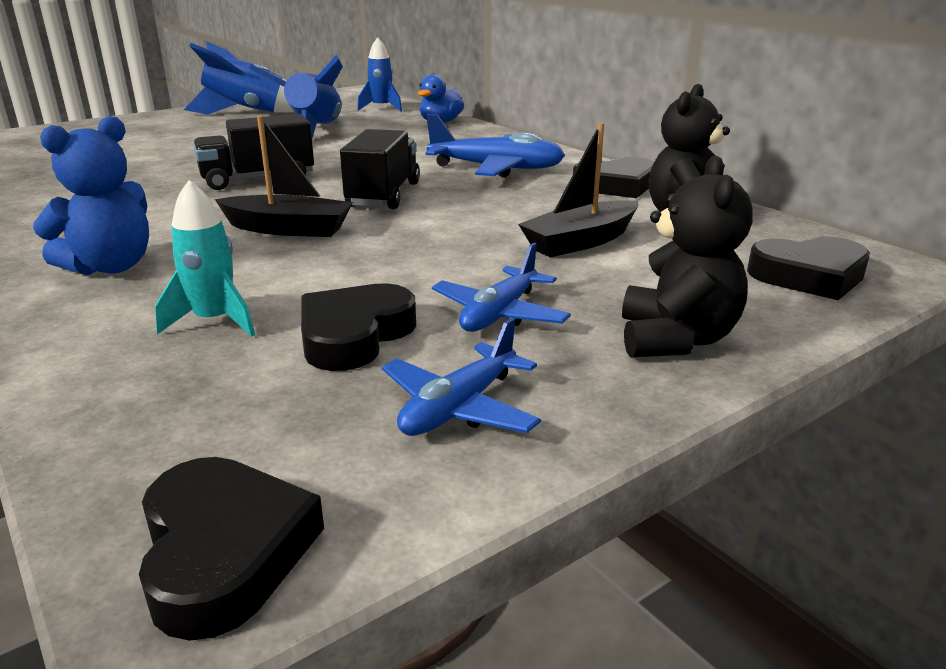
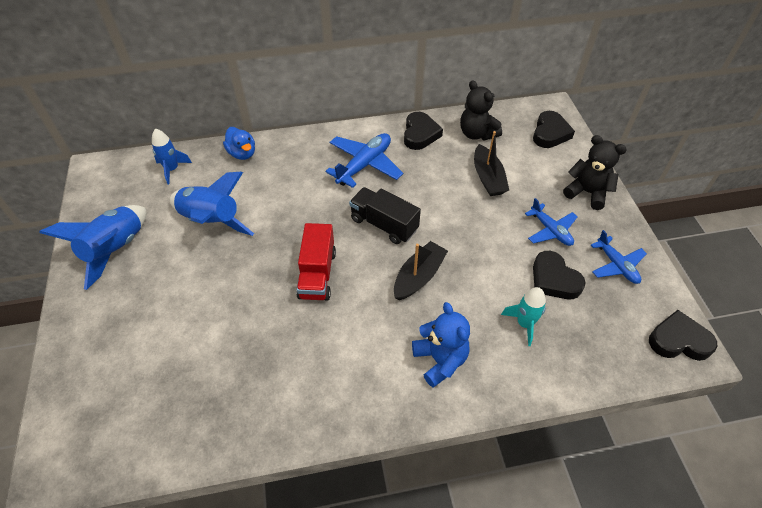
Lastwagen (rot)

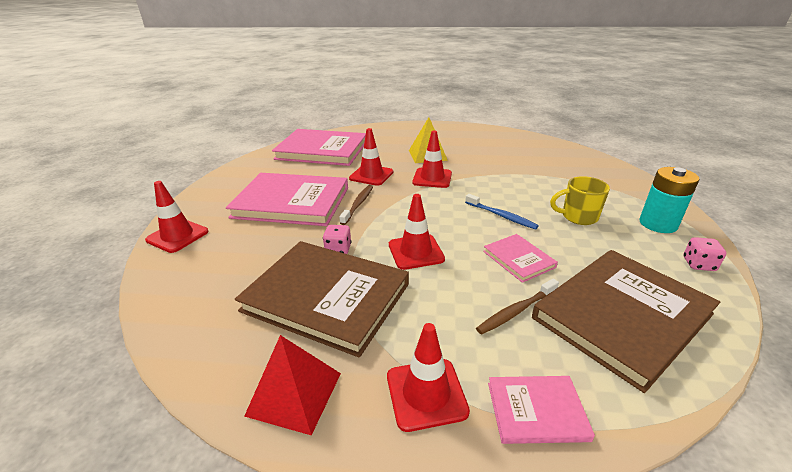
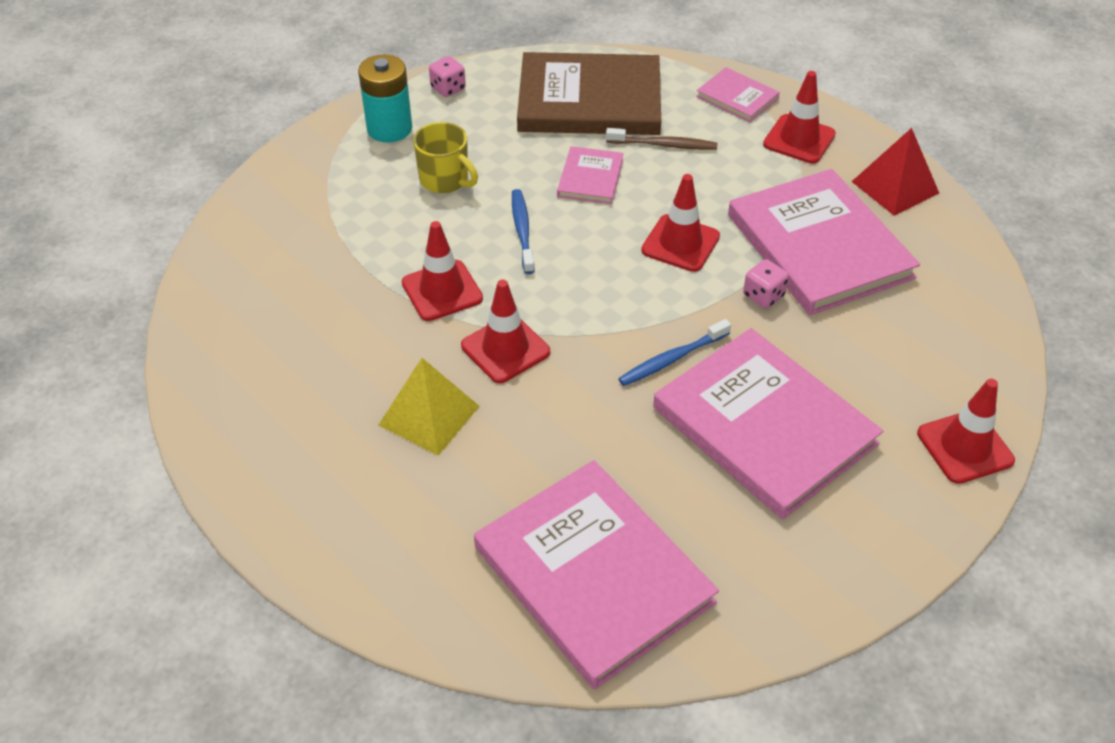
Leitkegel (rot) (no. 1 from left)
Zahnbürste (blau) (no. 2 from left)
Buch (rosa) (no. 5 from left)

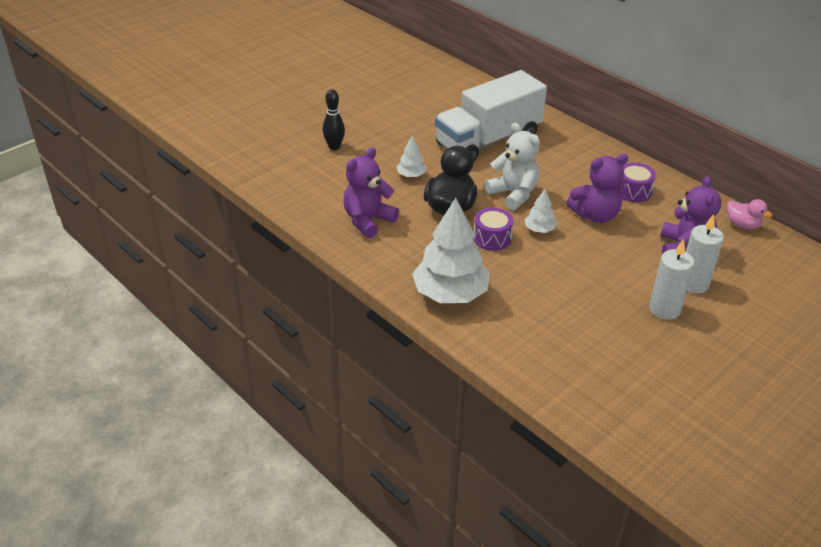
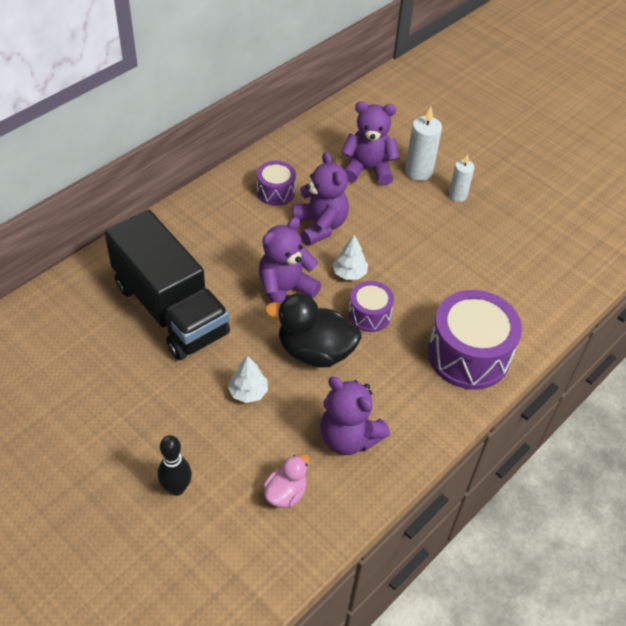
Lastwagen (schwarz)
Teddybär (lila) (no. 1 from left)
Trommel (lila) (no. 3 from left)
Ente (rosa)
Kerze (weiß) (no. 2 from left)

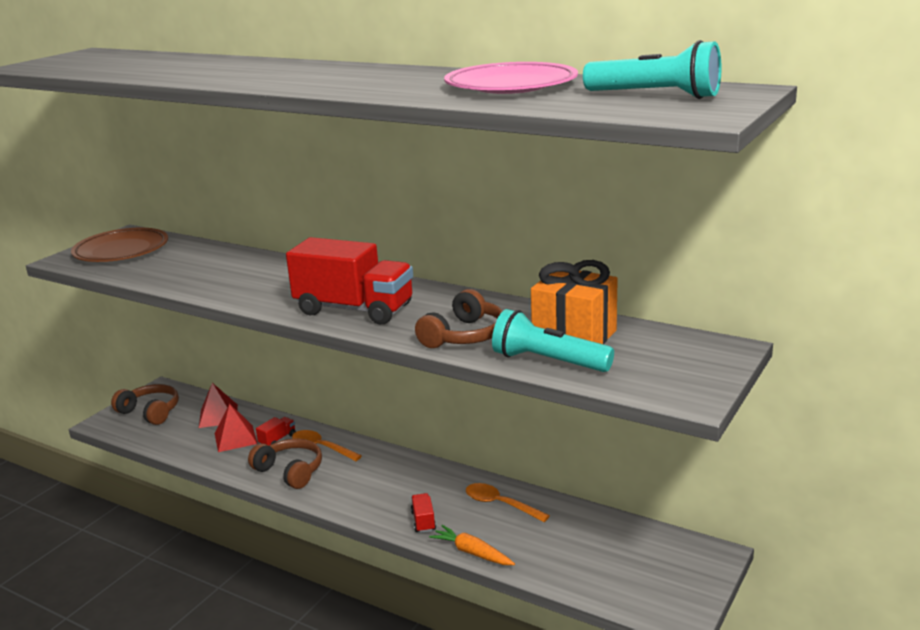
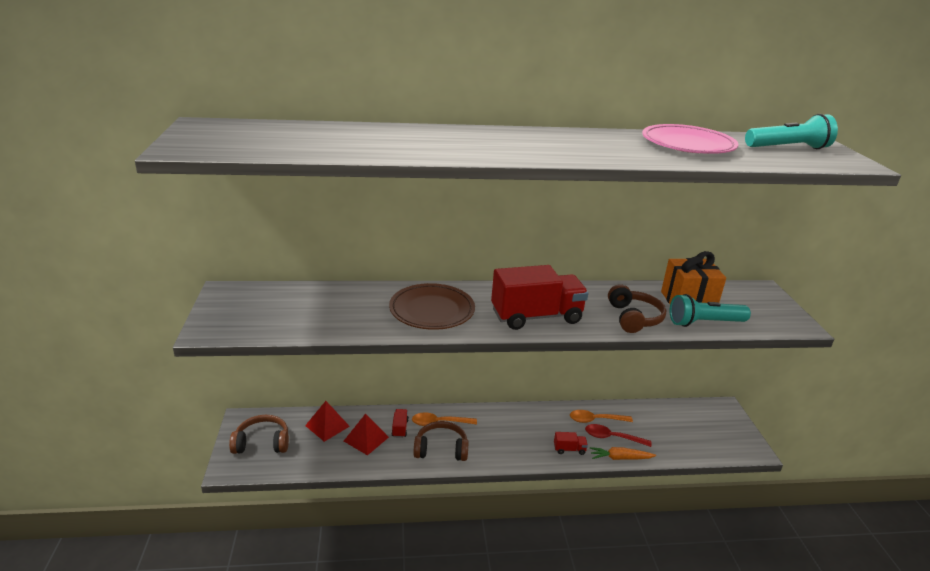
Teller (braun)
Lastwagen (rot) (no. 3 from left)
Löffel (rot)

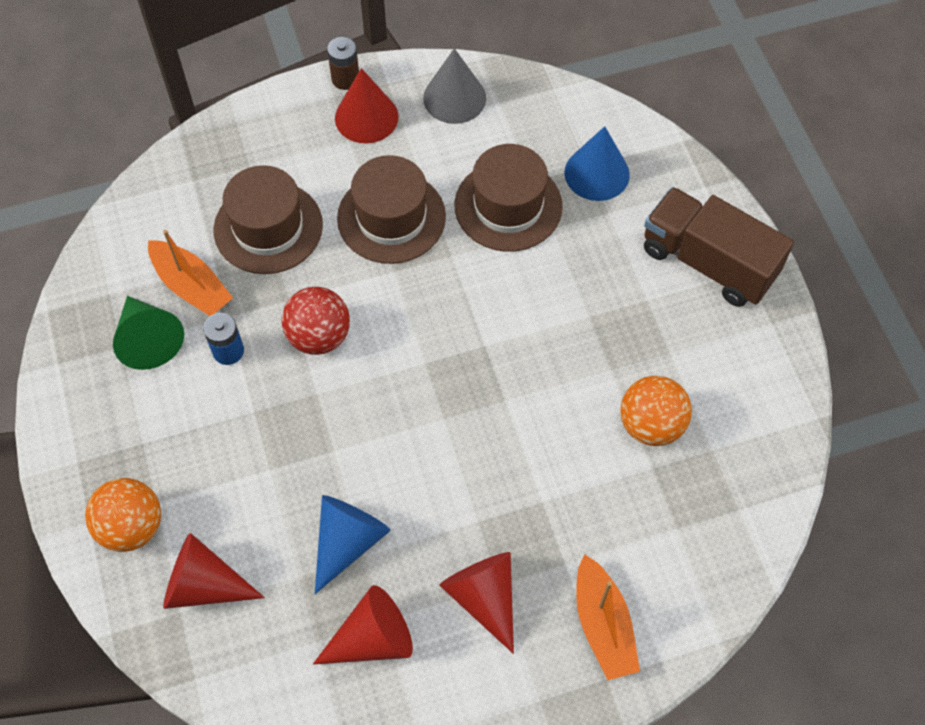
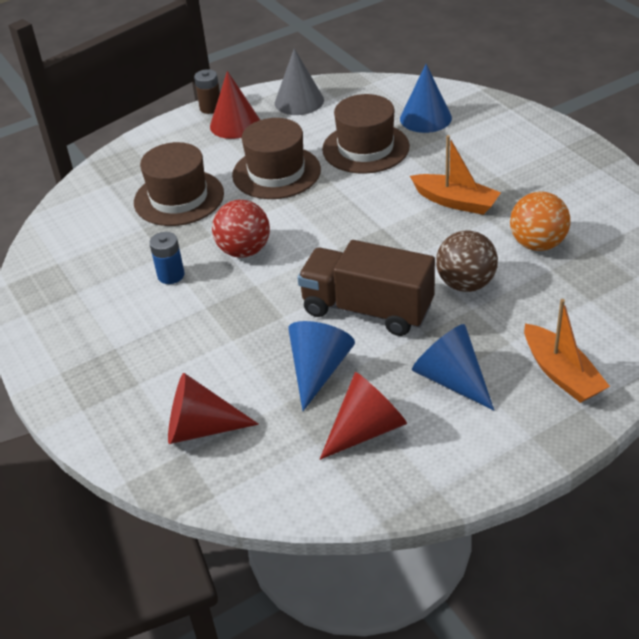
Lastwagen (braun)
Boot (orange) (no. 1 from left)
Kegel (grün)
Ball (orange) (no. 1 from left in the first image)
Kegel (blau) (no. 3 from left)
Ball (braun)

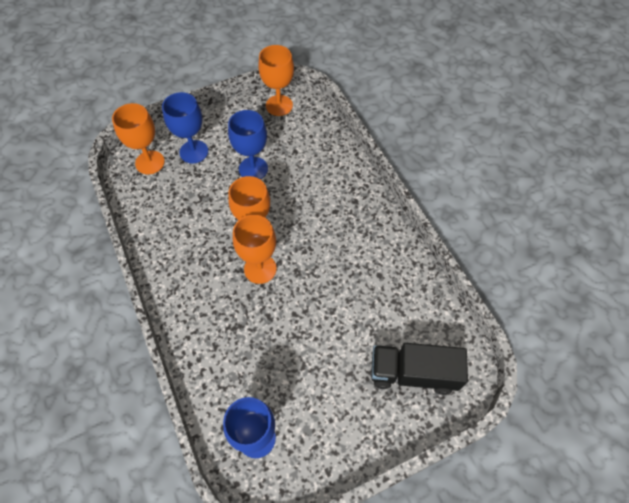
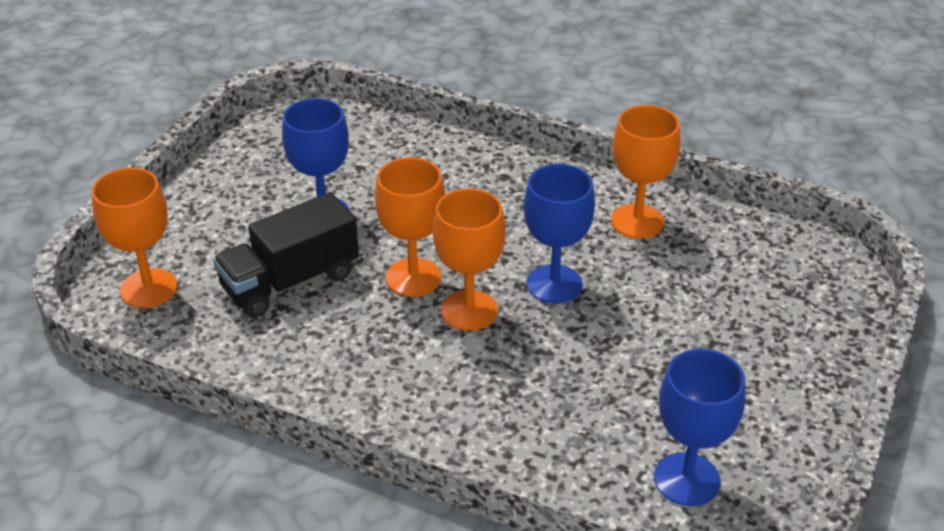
Kelch (orange) (no. 4 from left)
Kelch (blau) (no. 2 from left)
Lastwagen (schwarz)

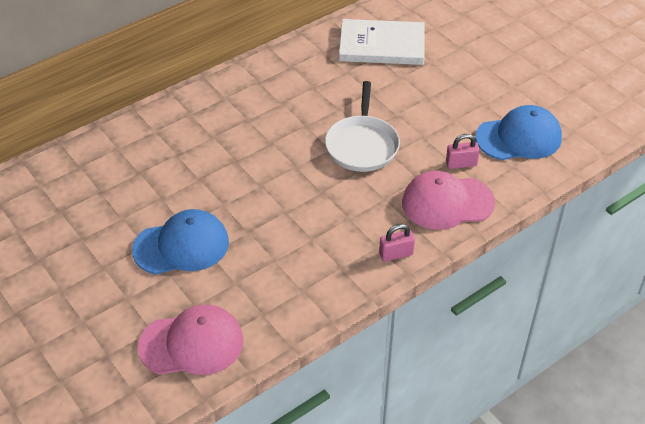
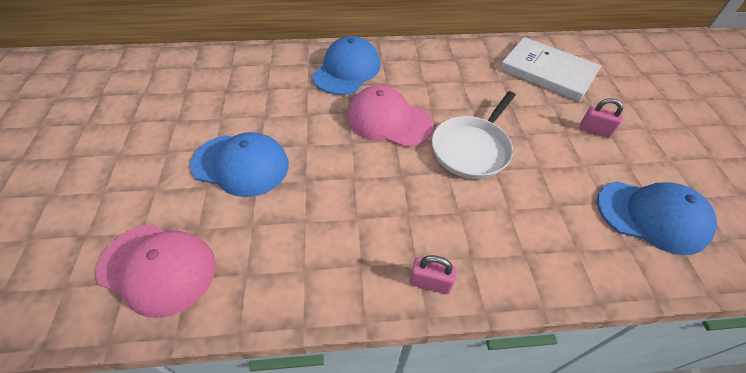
Vorhängeschloss (rosa) (no. 2 from left)
Kappe (rosa) (no. 2 from left)
Kappe (blau) (no. 2 from left)

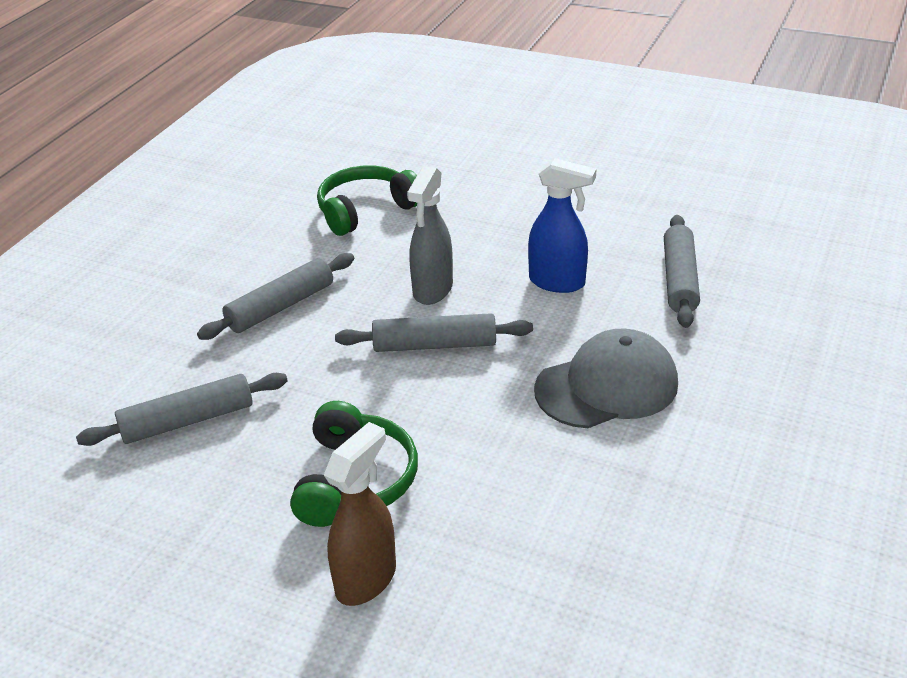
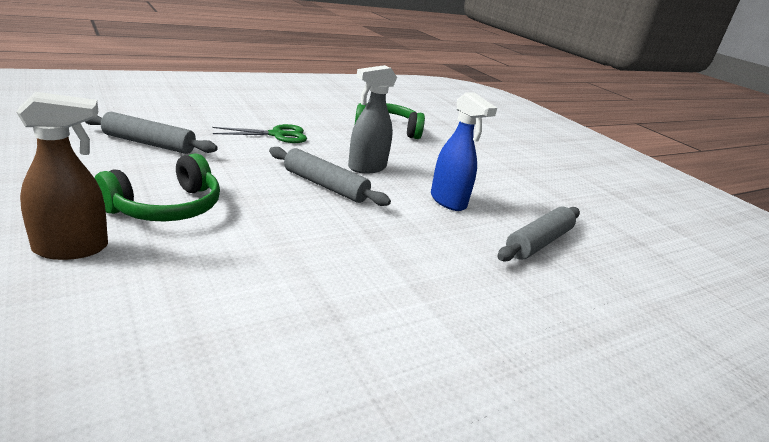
Schere (grün)
Kappe (grau)

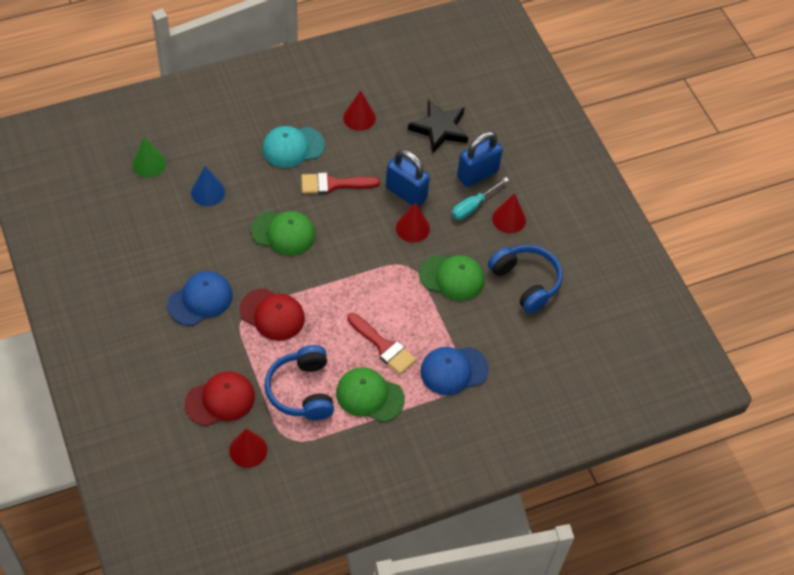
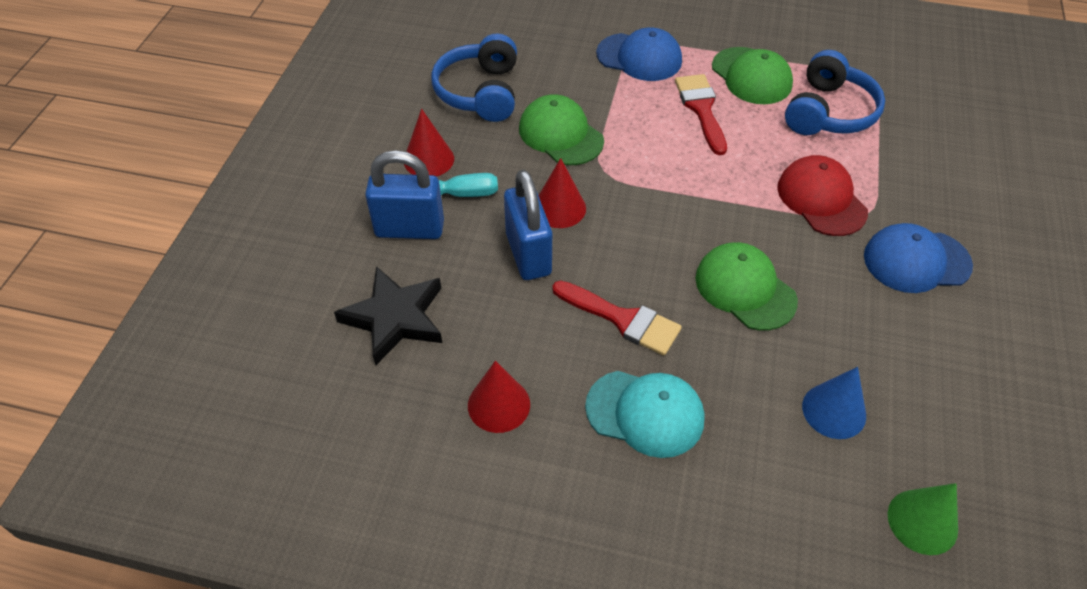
Kappe (rot) (no. 1 from left in the first image)
Kegel (rot) (no. 1 from left in the first image)

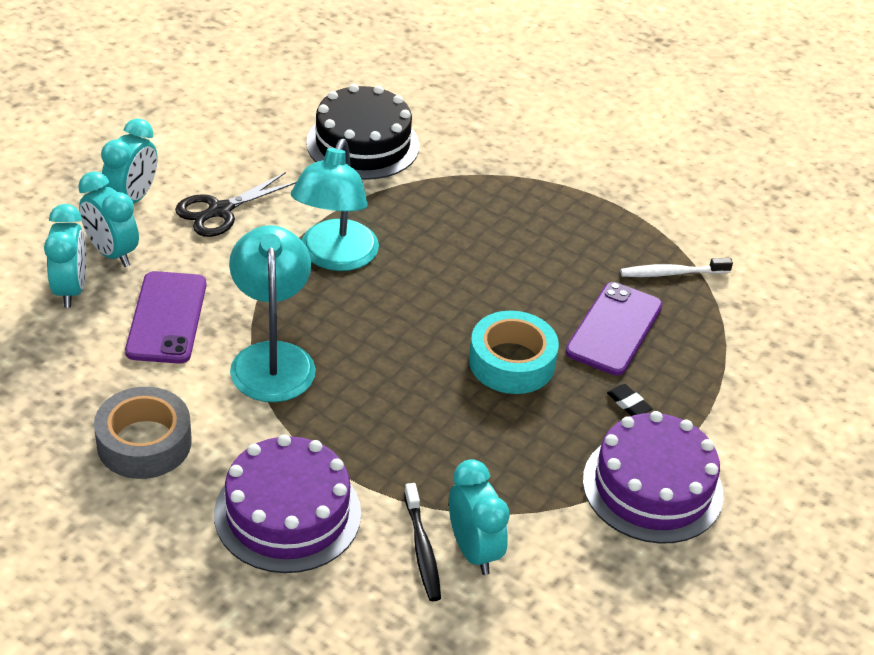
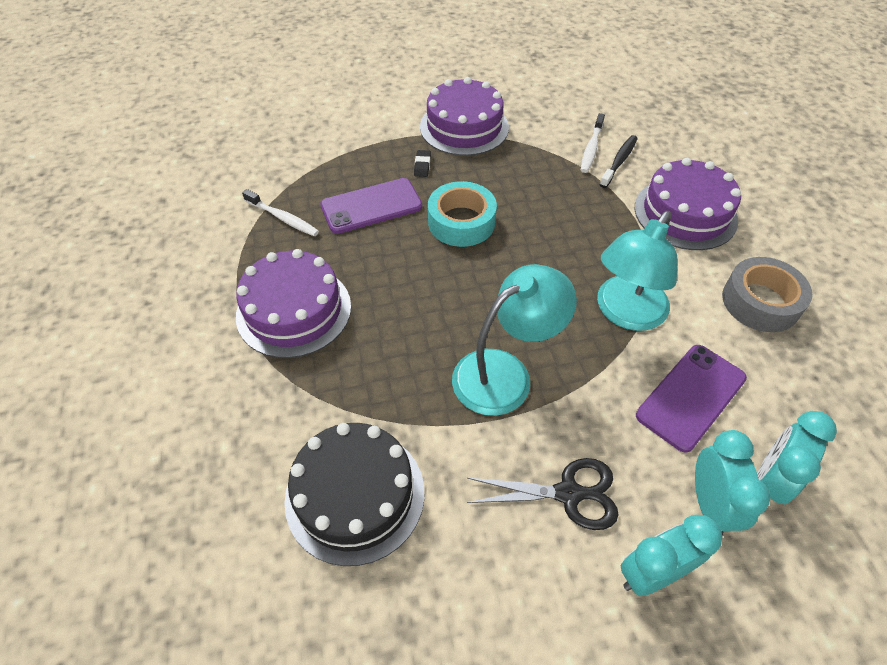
Zahnbürste (weiß) (no. 2 from left)
Kuchen (lila) (no. 1 from left)

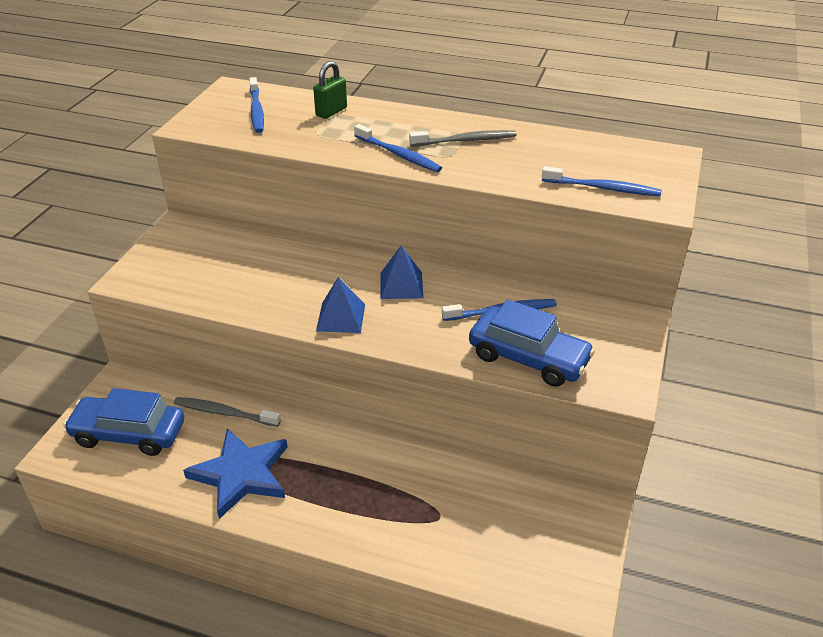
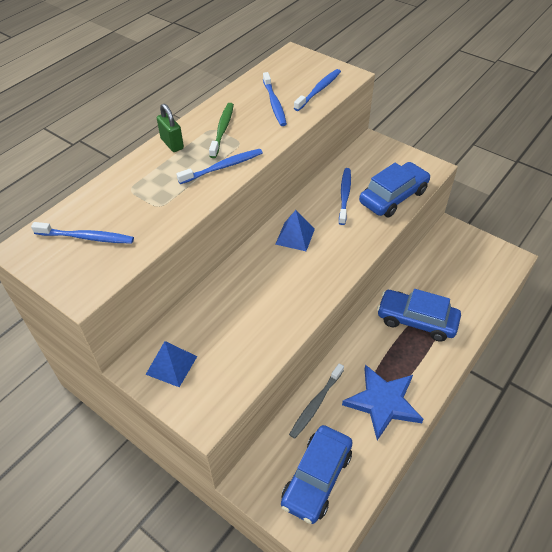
Vorhängeschloss (grün)
Zahnbürste (grün)
Pyramide (blau) (no. 1 from left)
Zahnbürste (blau) (no. 3 from left)
Auto (blau) (no. 3 from left)

